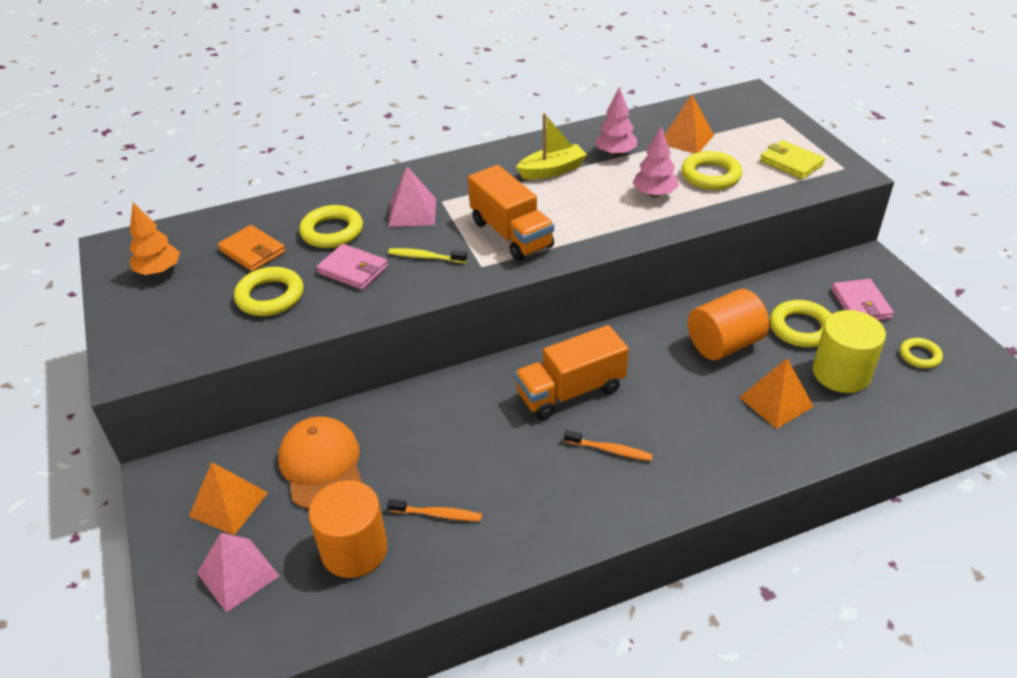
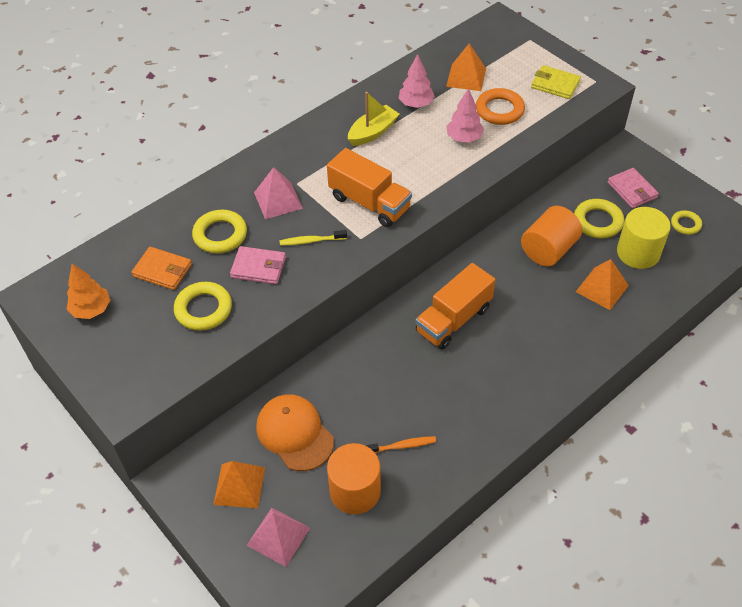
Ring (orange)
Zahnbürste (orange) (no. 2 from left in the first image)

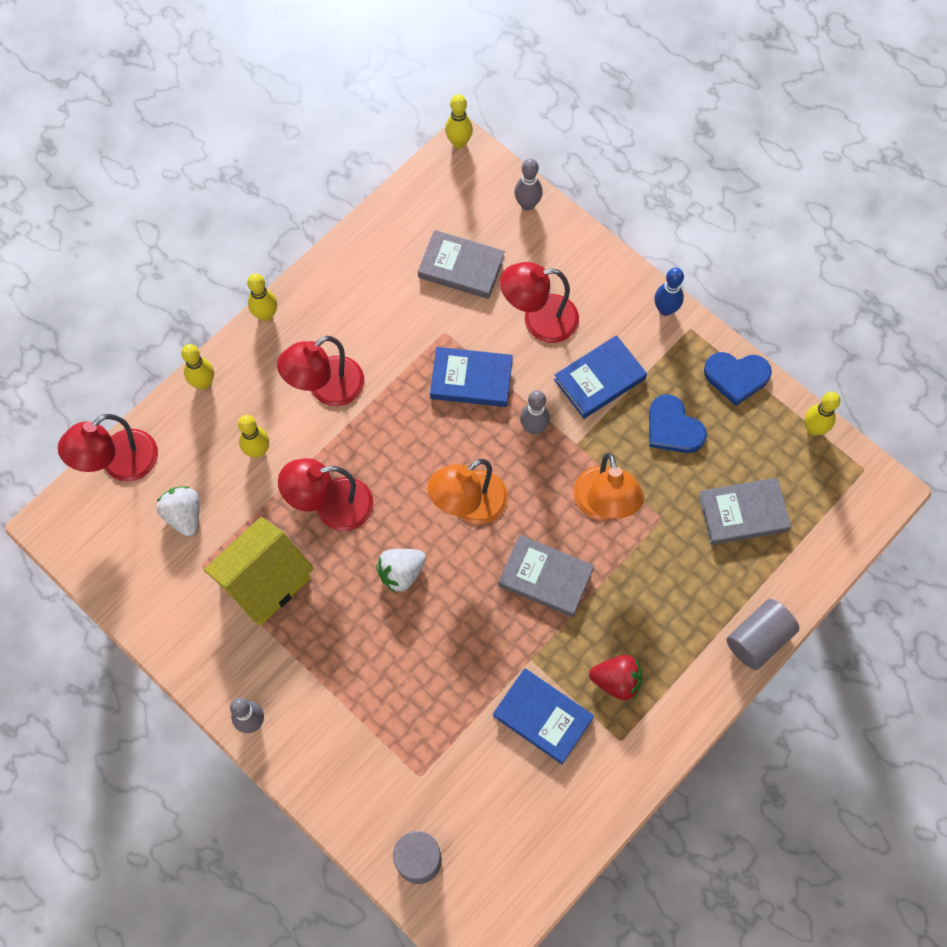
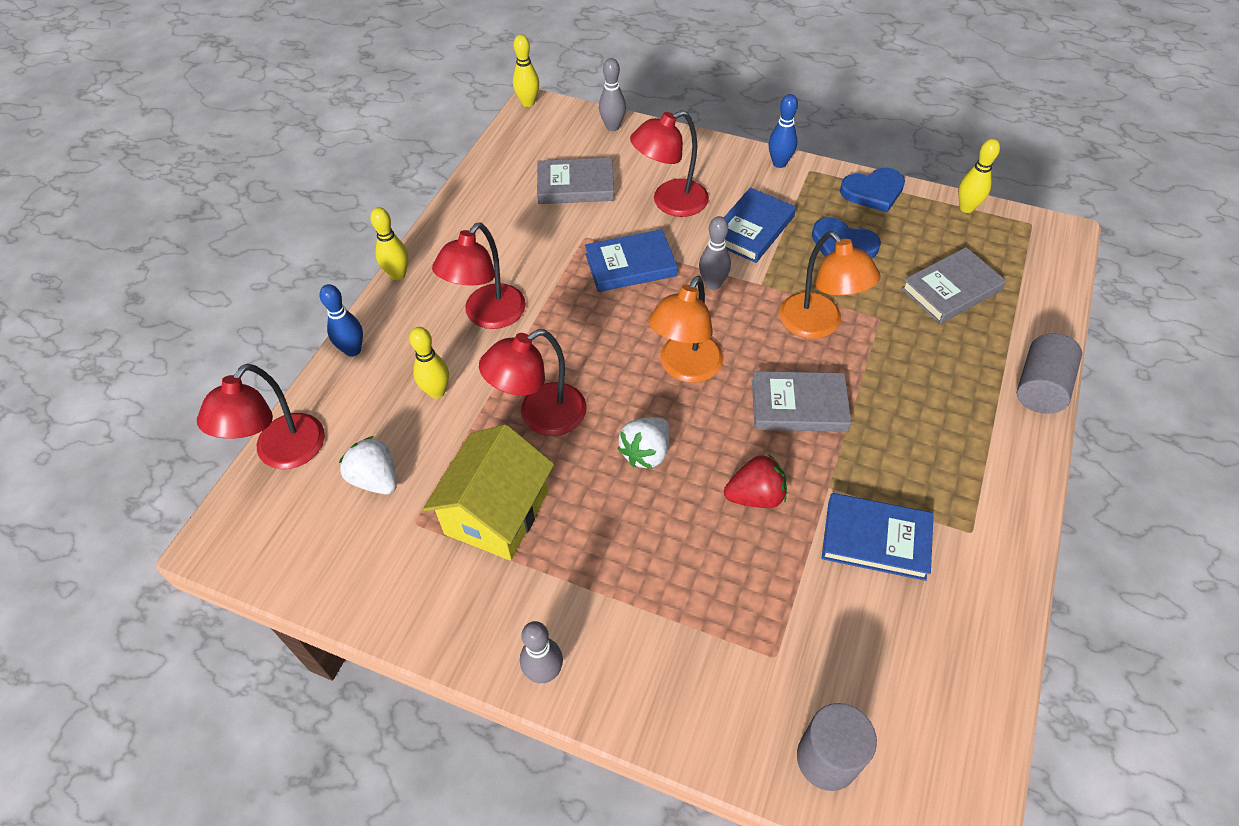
Bowlingkegel (blau) (no. 1 from left)
Erdbeere (rot)

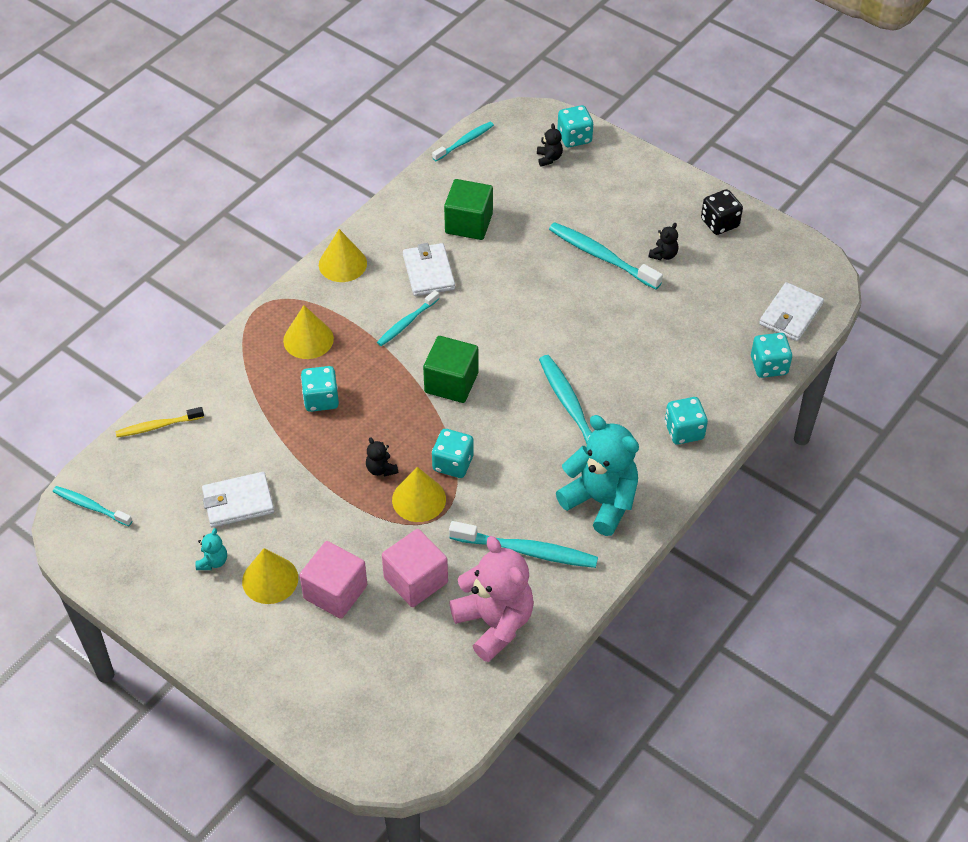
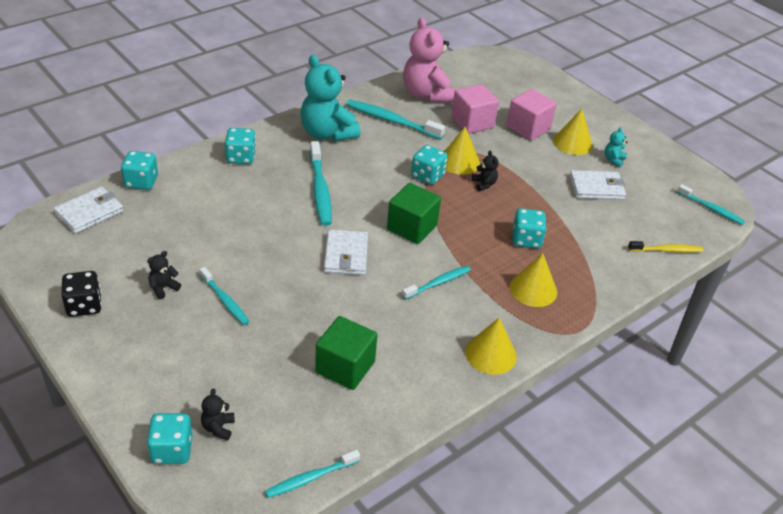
Zahnbürste (türkis) (no. 1 from left)
Geldbörse (weiß) (no. 2 from left)

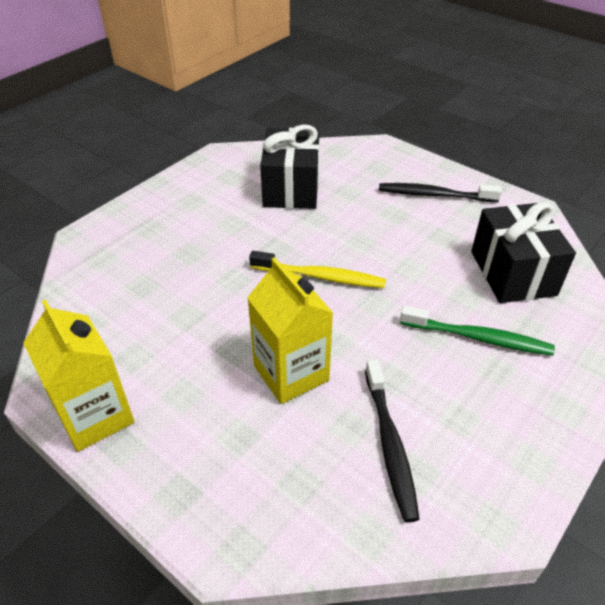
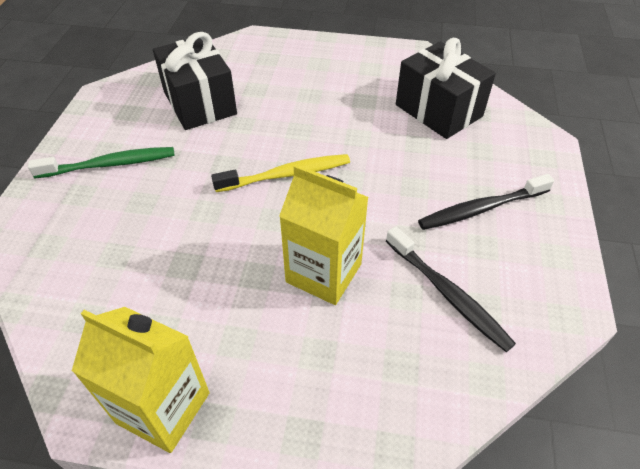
Zahnbürste (schwarz) (no. 2 from left)
Zahnbürste (grün)

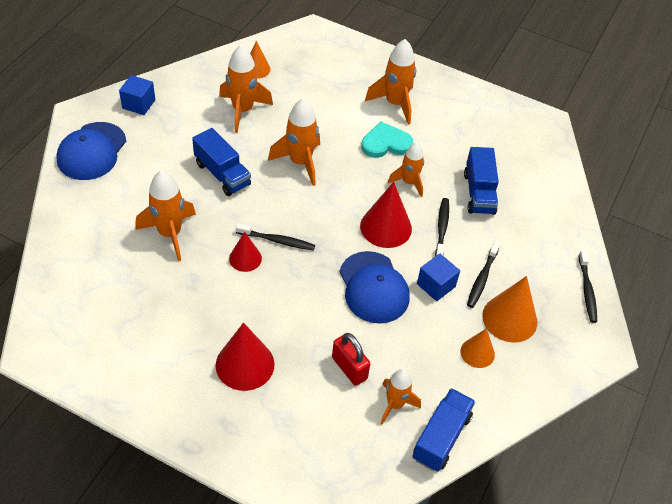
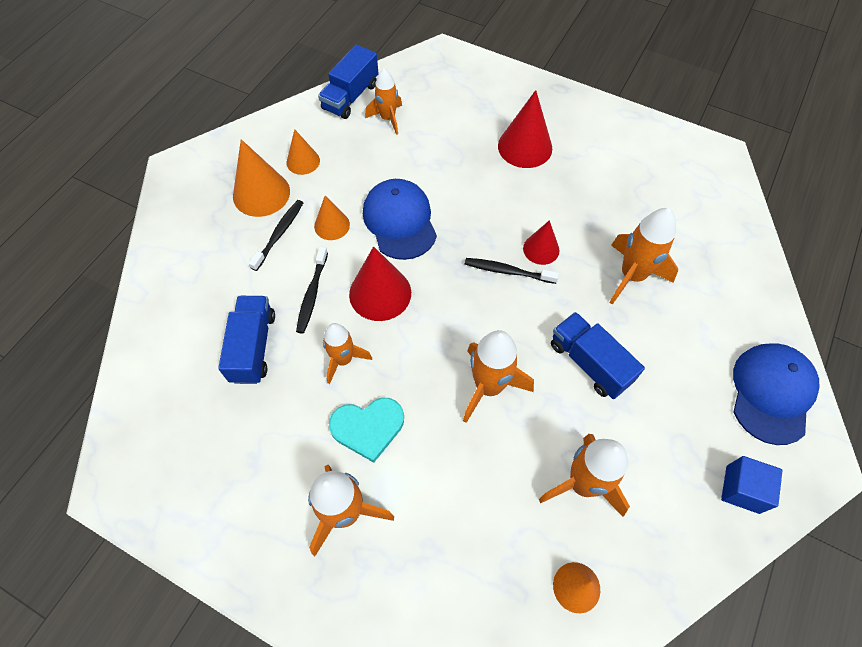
Zahnbürste (schwarz) (no. 4 from left in the first image)
Kegel (orange) (no. 3 from left)
Vorhängeschloss (rot)

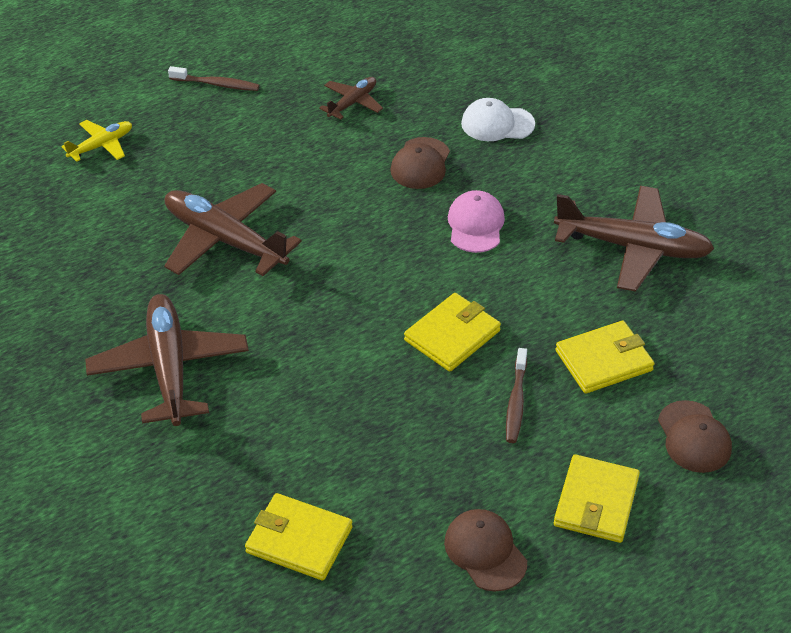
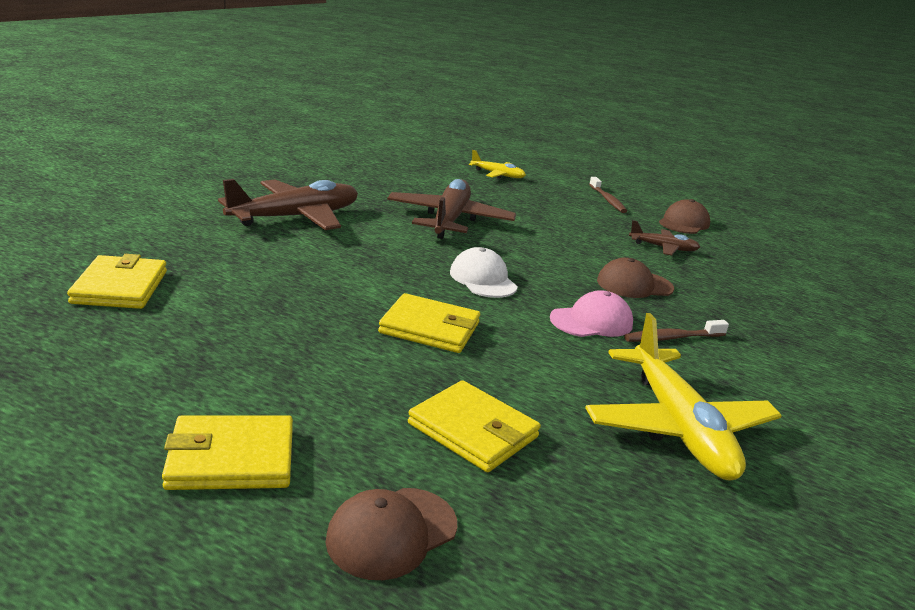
Kappe (weiß)
Flugzeug (gelb) (no. 2 from left)
Zahnbürste (braun) (no. 2 from left)
Kappe (braun) (no. 3 from left)

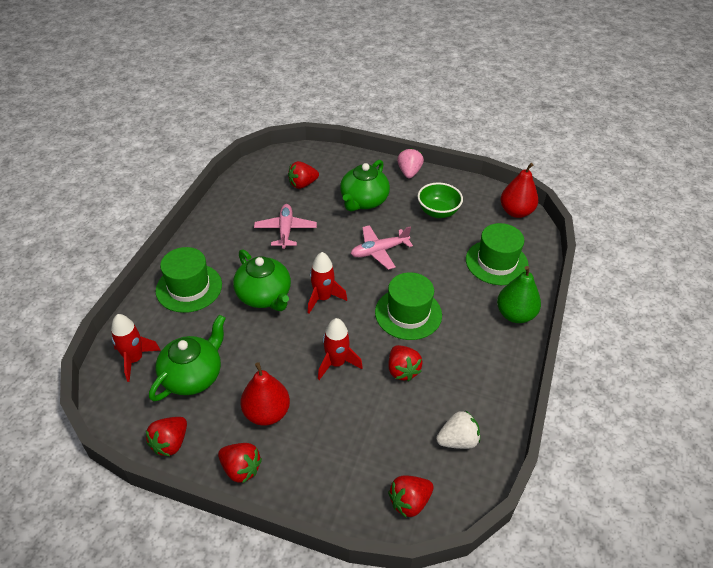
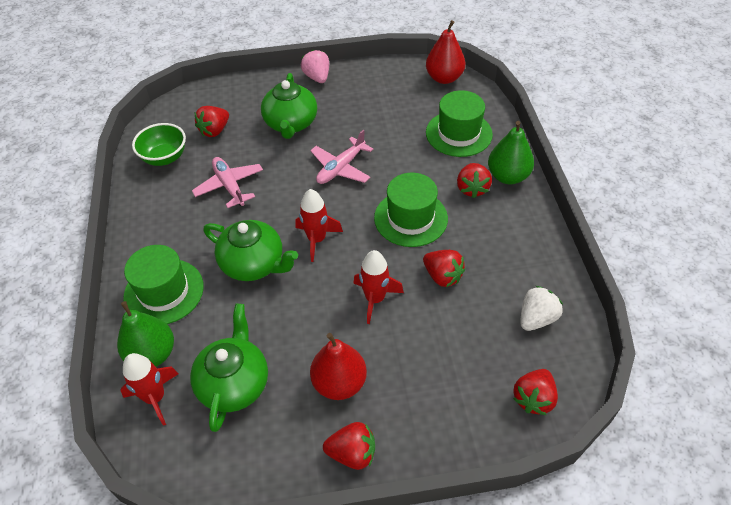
Schüssel (grün)
Erdbeere (rot) (no. 4 from left)
Birne (grün) (no. 1 from left)

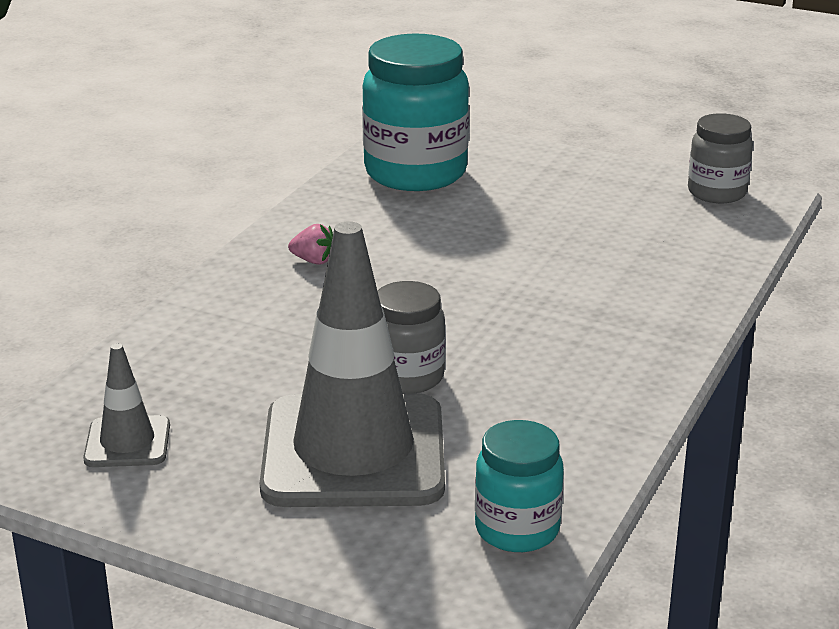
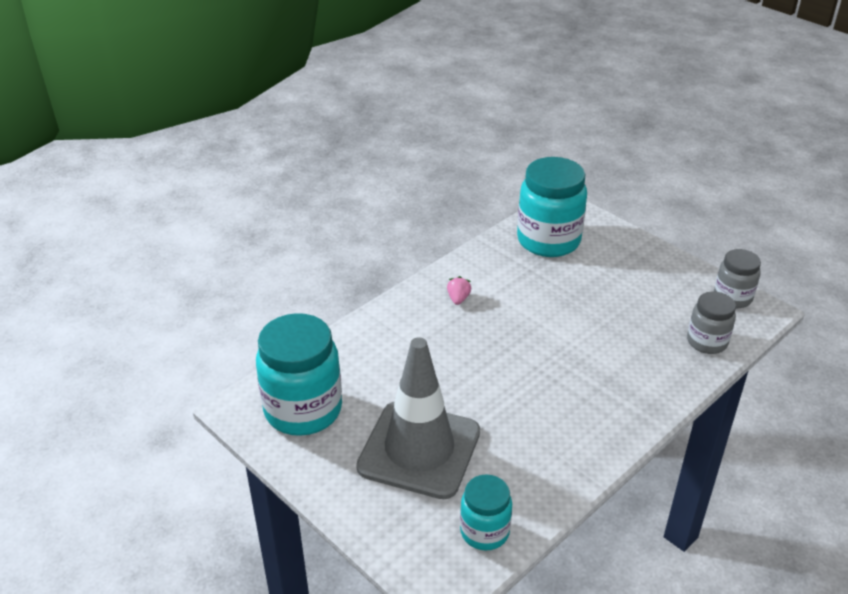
Erdbeere (rosa)
Einmachglas (grau) (no. 1 from left)
Einmachglas (türkis) (no. 1 from left)

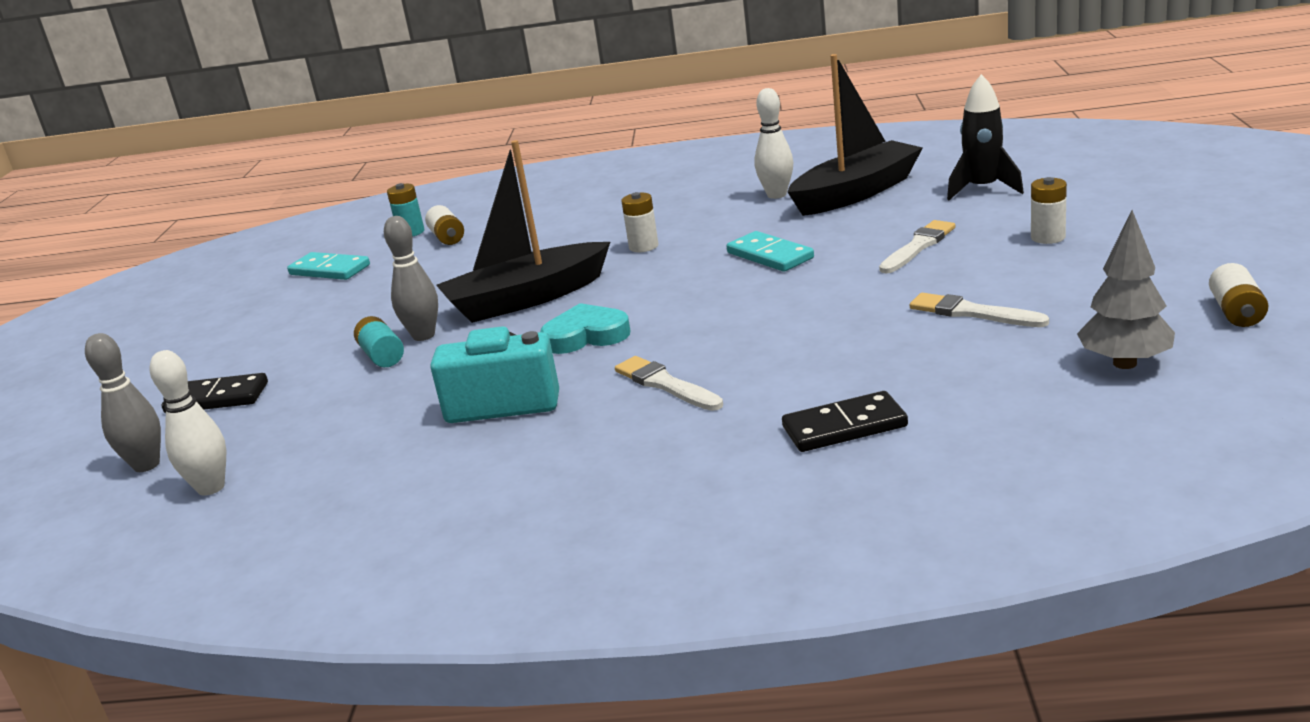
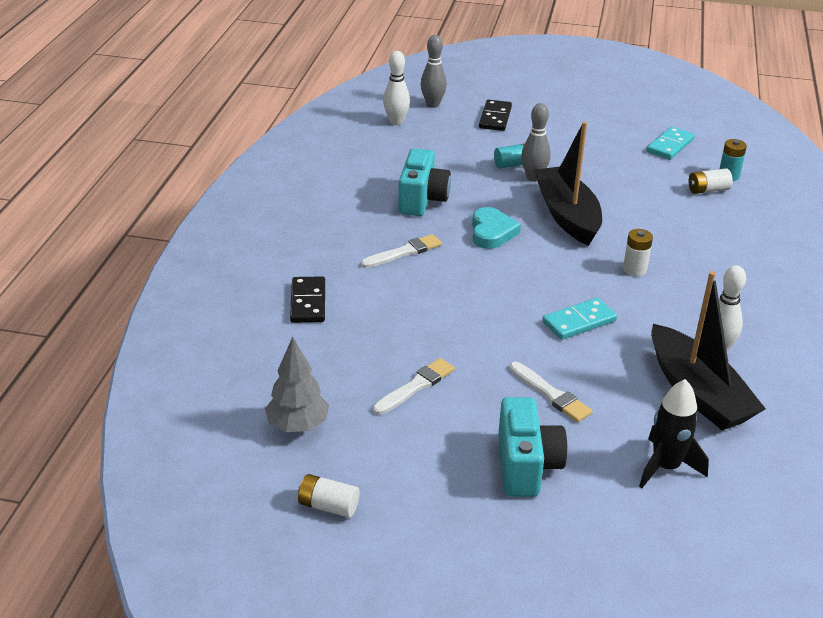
Kamera (türkis) (no. 2 from left)

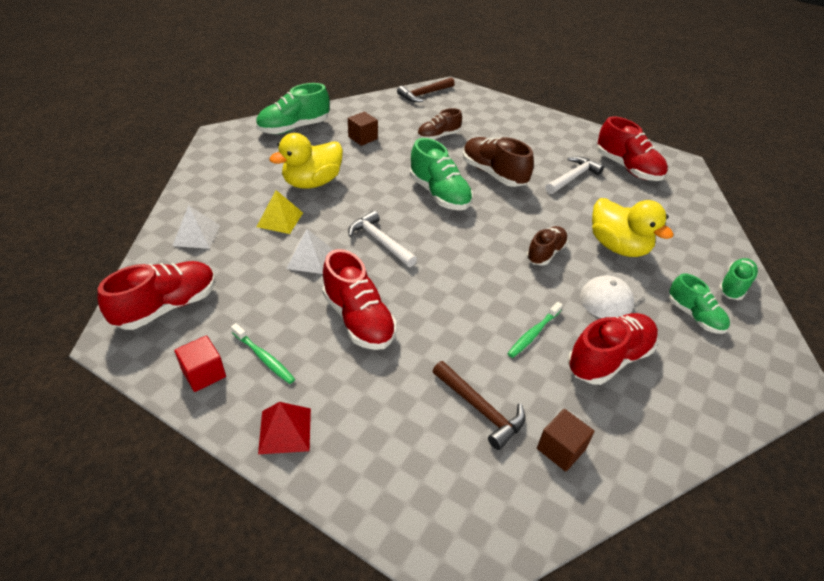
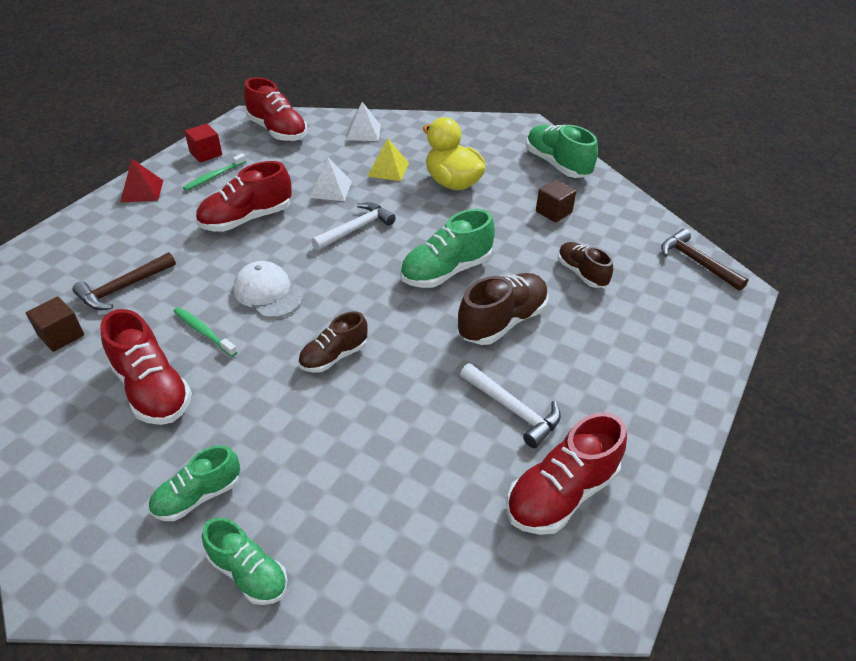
Ente (gelb) (no. 2 from left in the first image)
Schuh (braun) (no. 1 from left)
Kappe (weiß)

